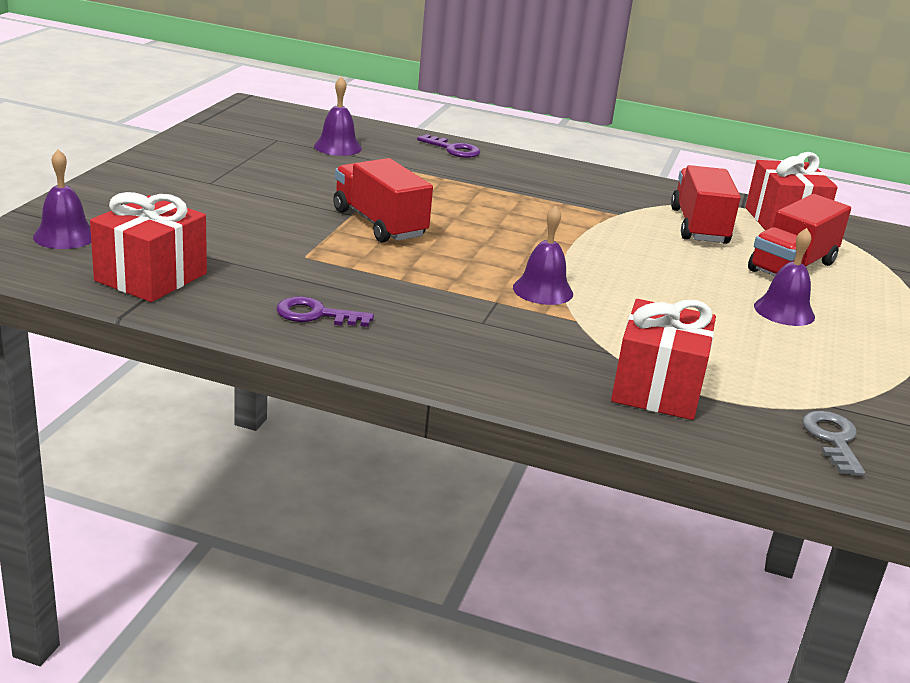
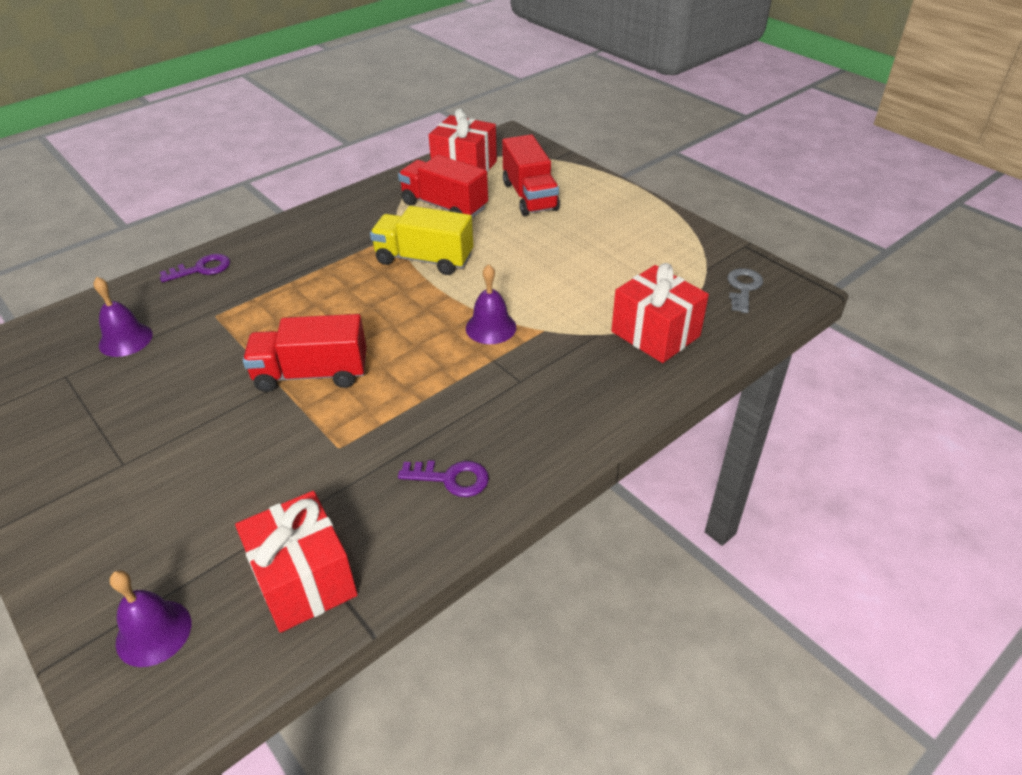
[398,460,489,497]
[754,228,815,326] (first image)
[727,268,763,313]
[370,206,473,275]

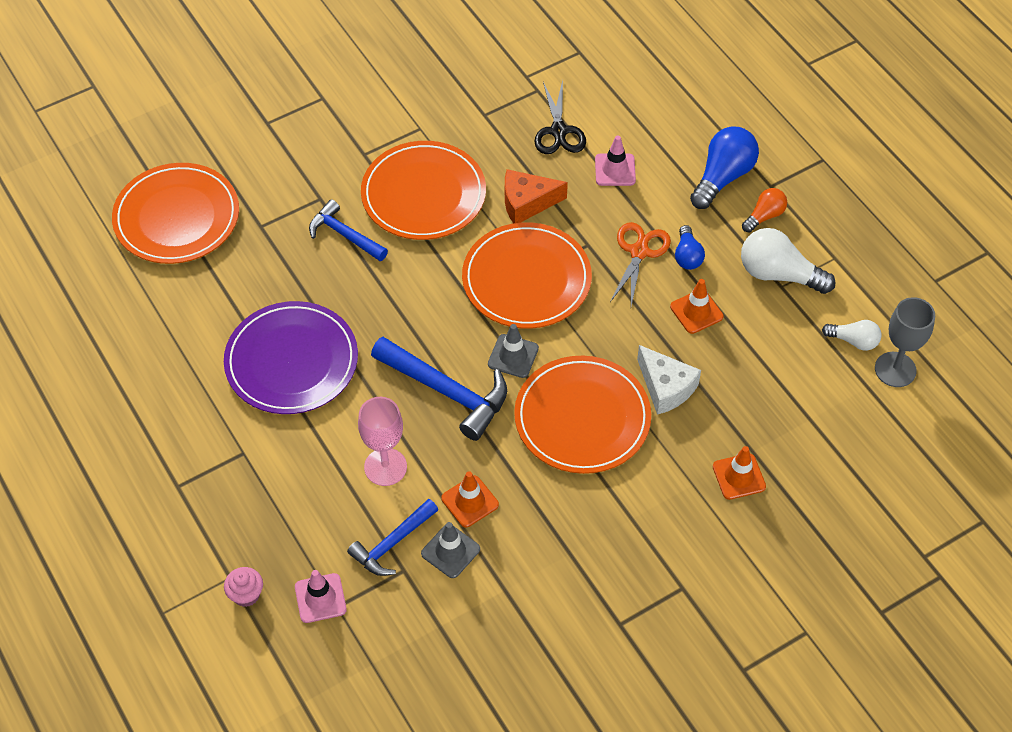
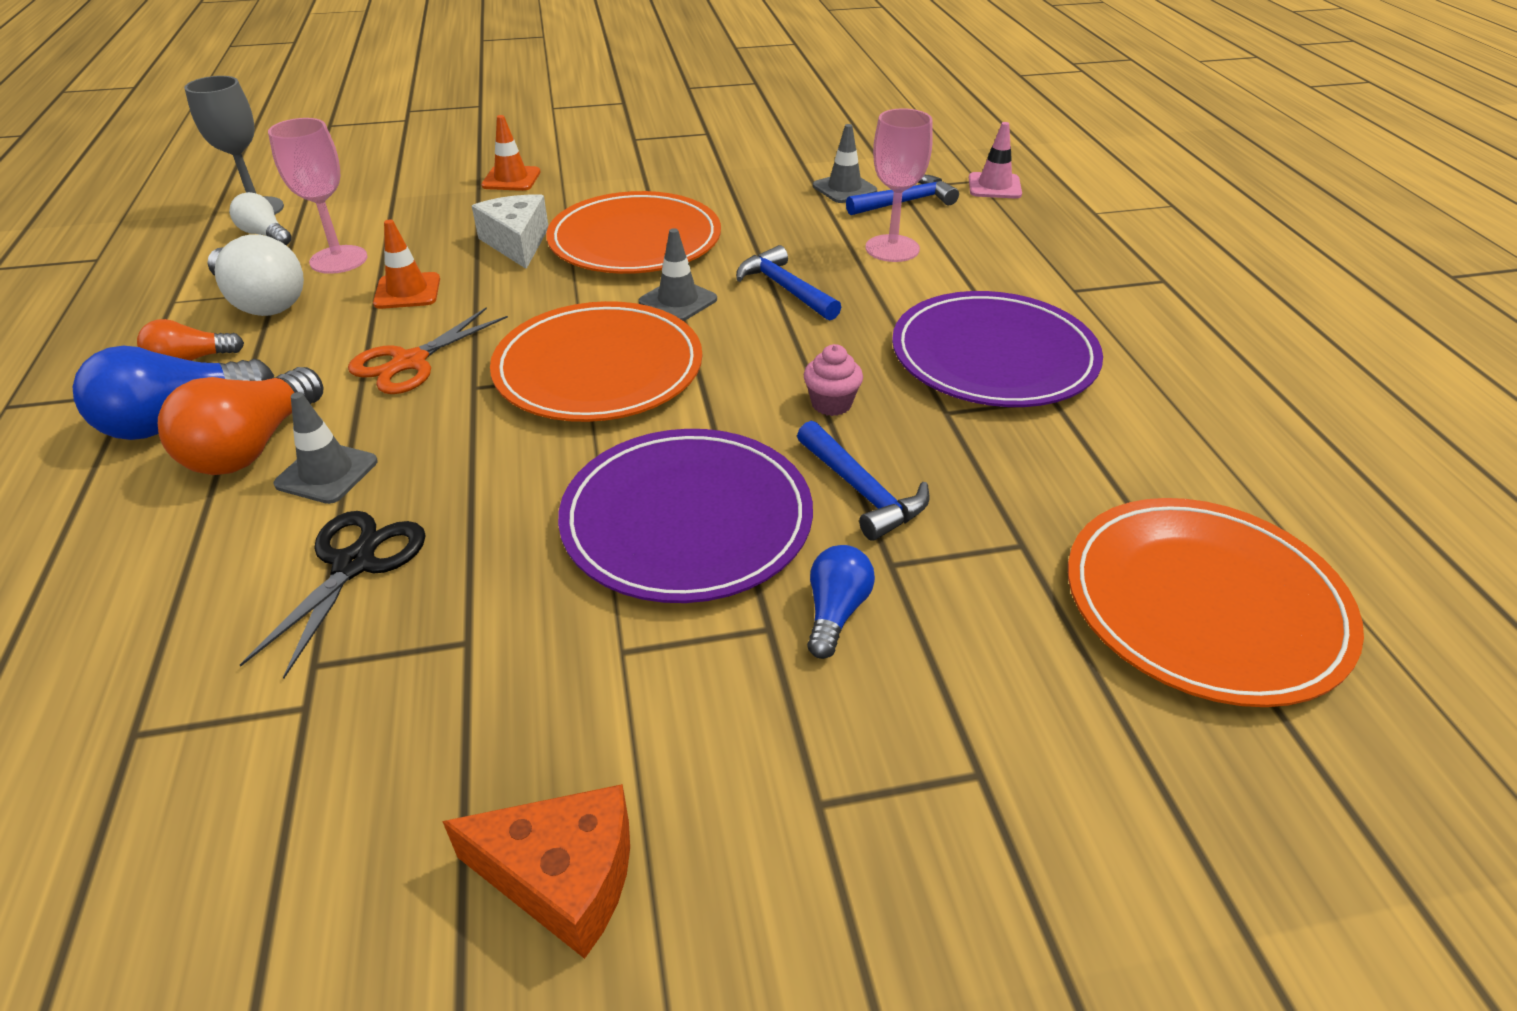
[804,344,863,416]
[558,429,813,603]
[736,245,841,321]
[441,471,499,527] (first image)
[442,784,630,959]
[273,392,378,504]
[807,545,875,659]
[158,367,323,475]
[268,118,367,274]

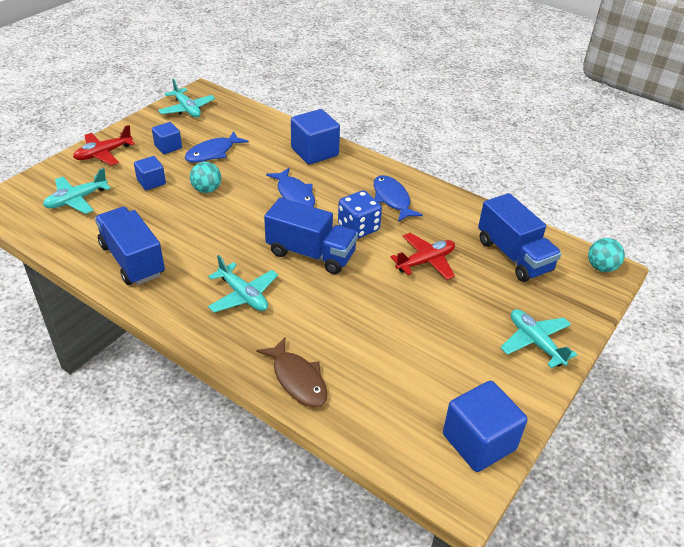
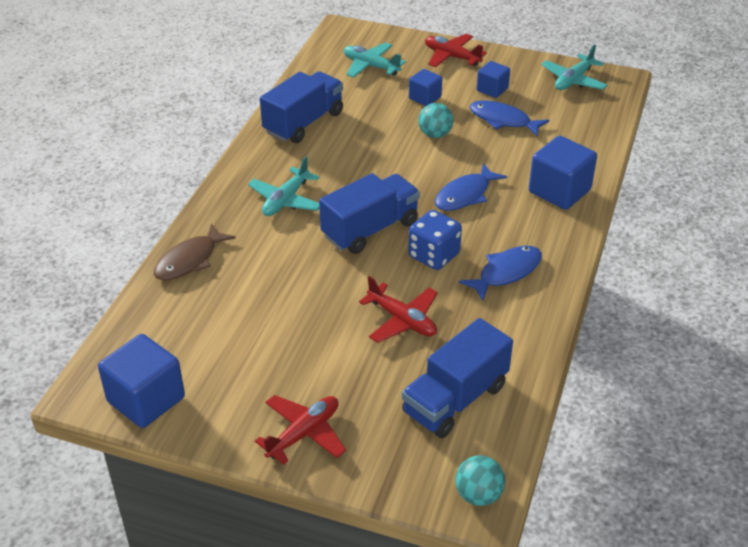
[319,173,420,254]
[255,395,346,465]

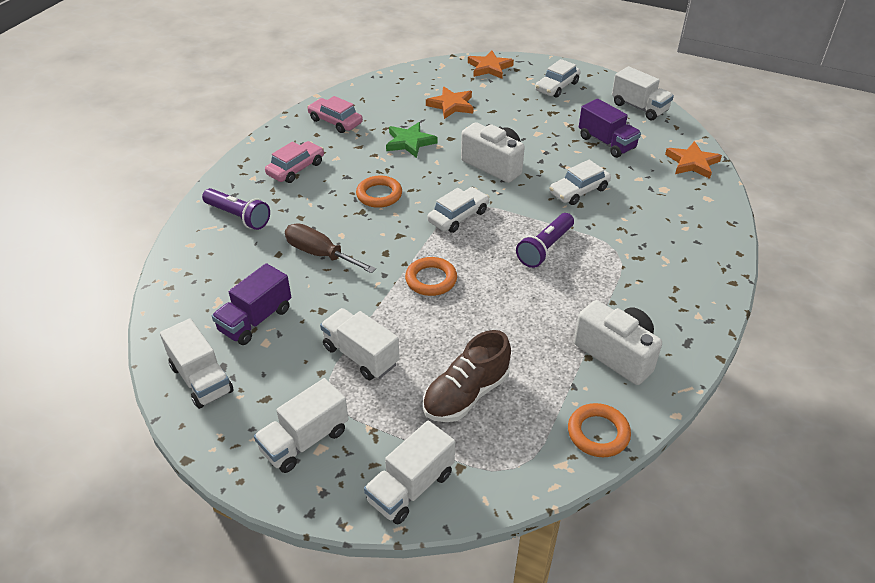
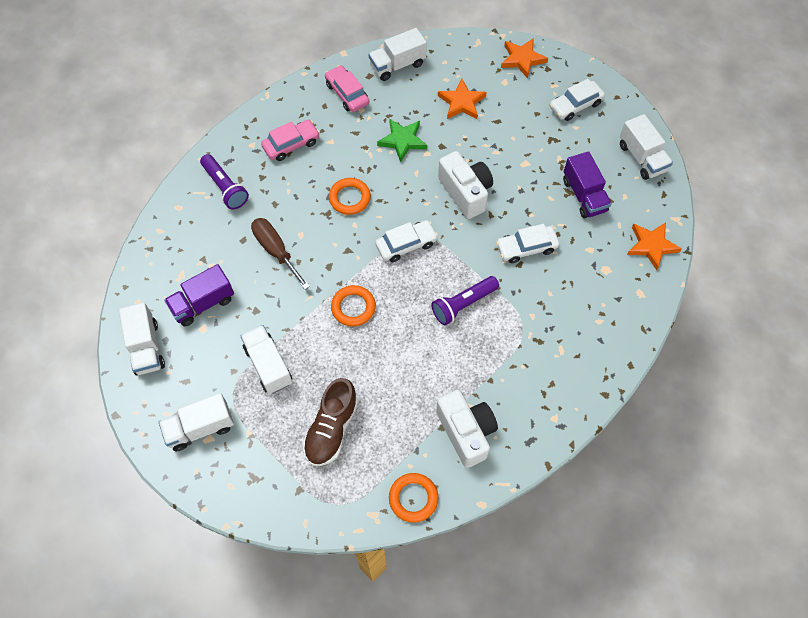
[369,28,427,81]
[303,378,358,466]

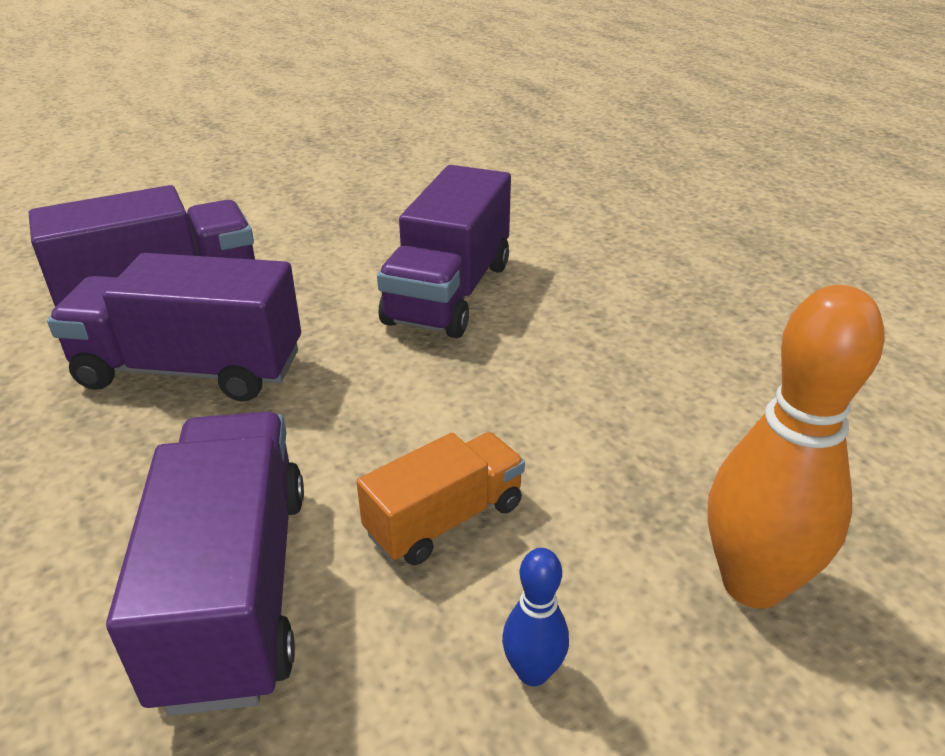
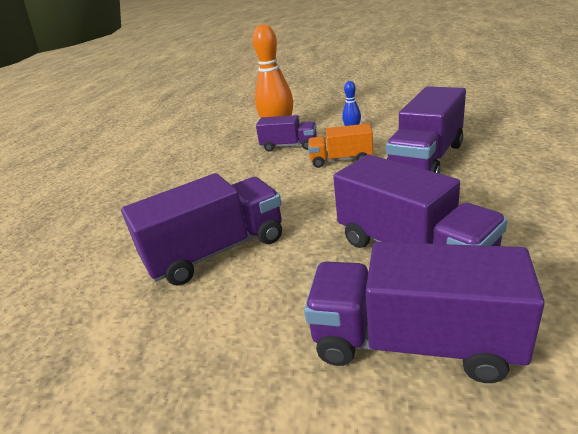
[256,115,317,152]

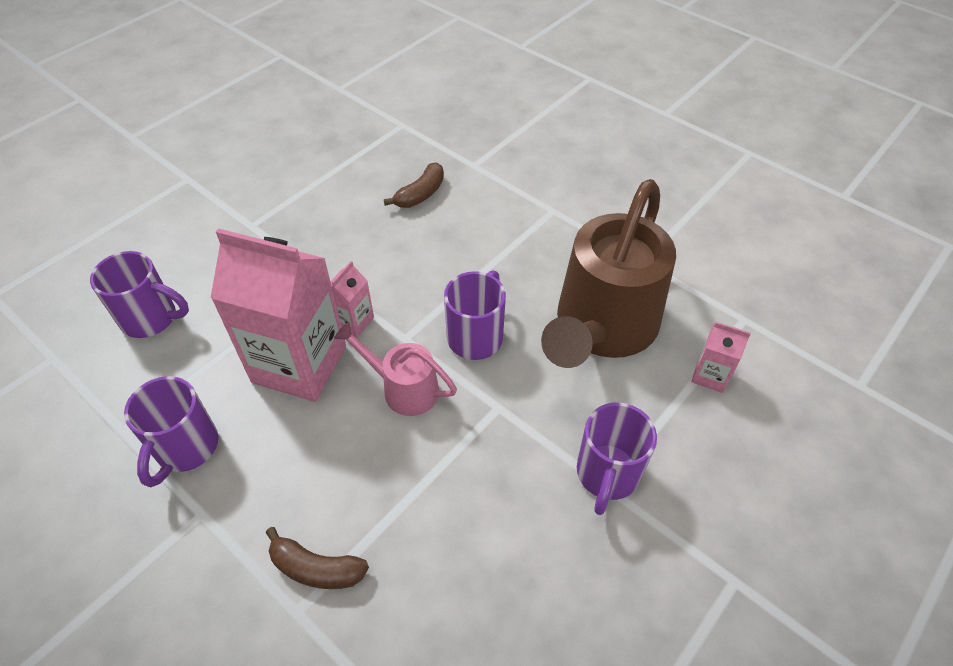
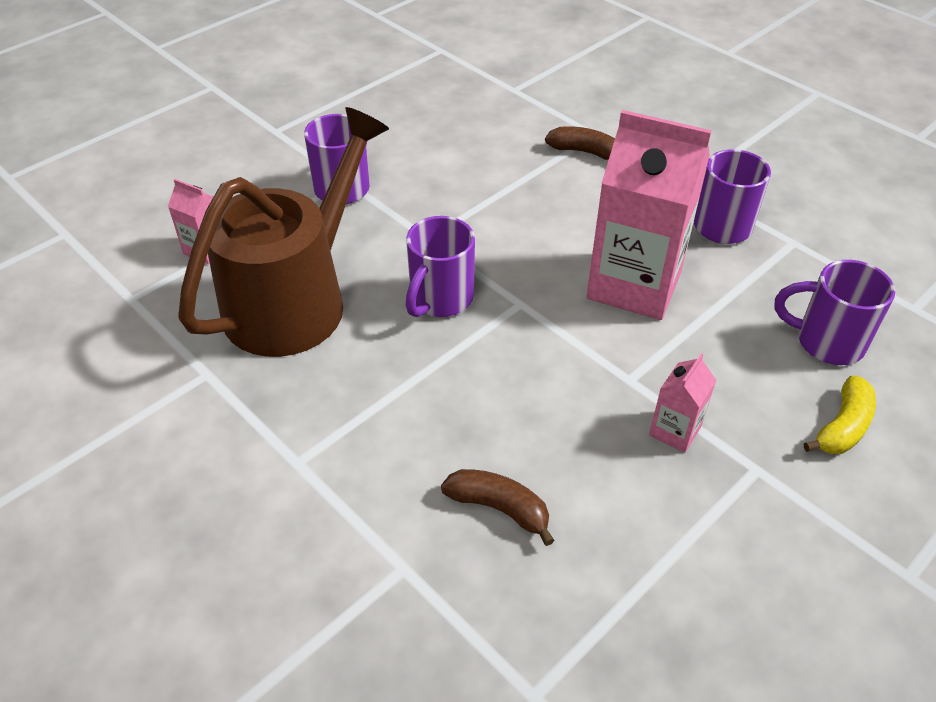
[649,353,716,453]
[334,322,457,416] (first image)
[441,469,555,546]
[804,375,876,454]

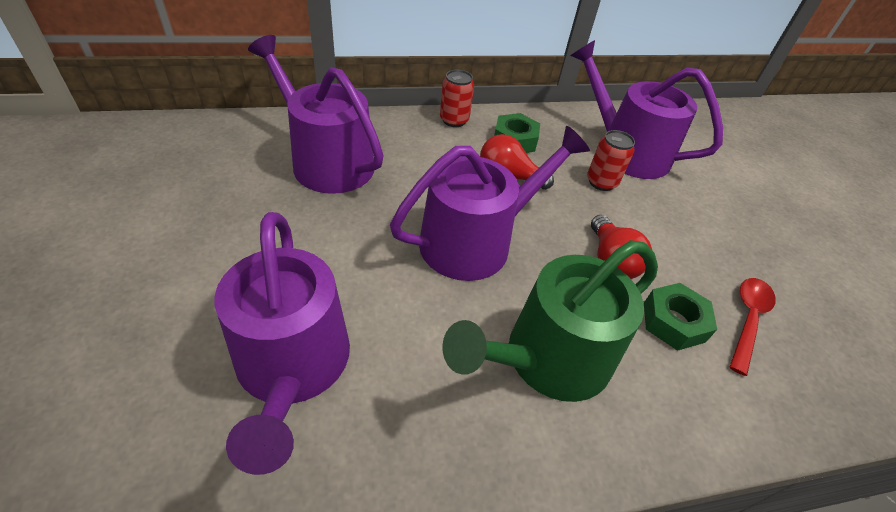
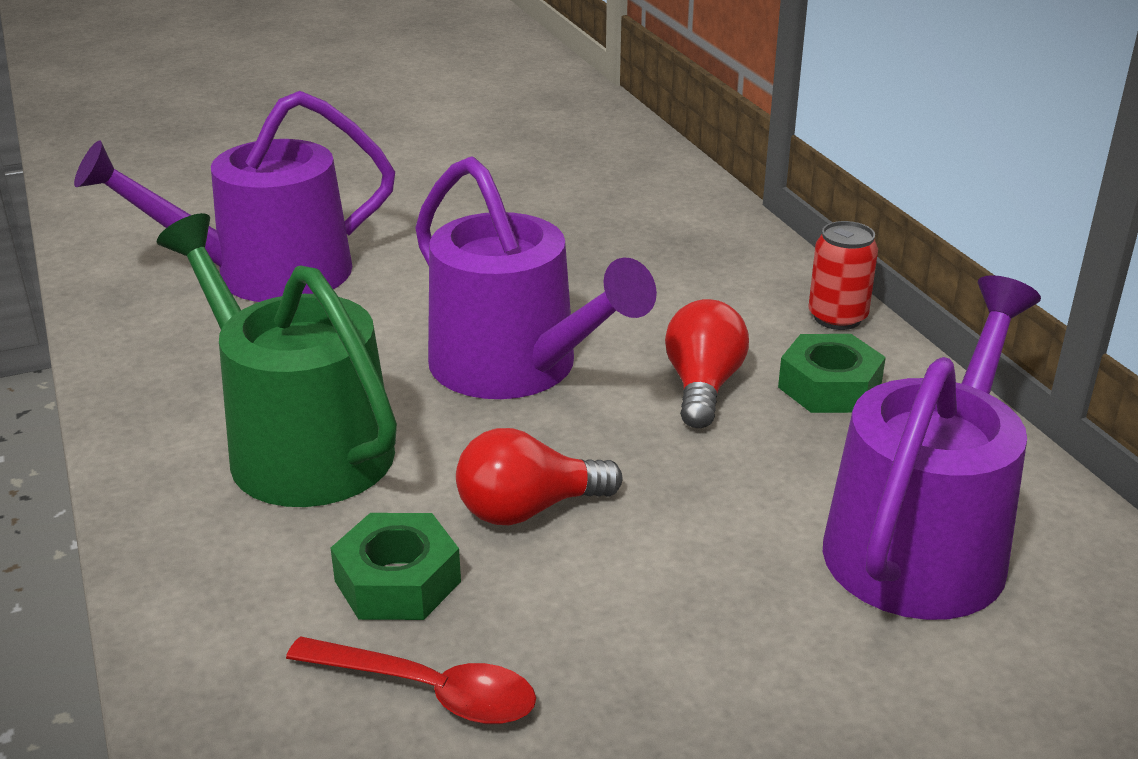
[248,35,384,194] (first image)
[587,130,635,191] (first image)

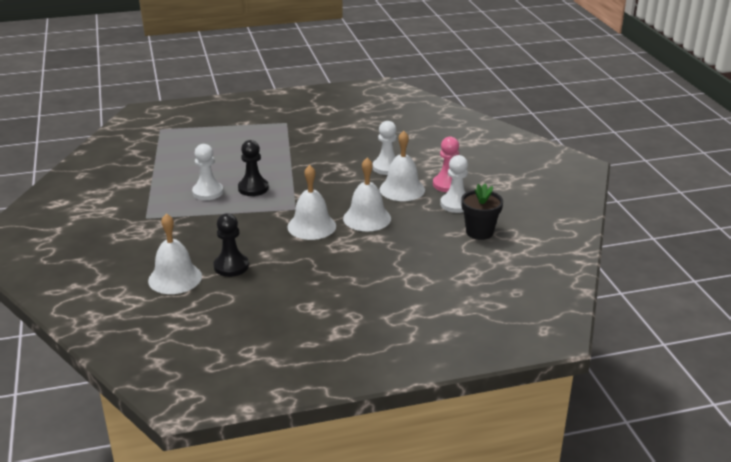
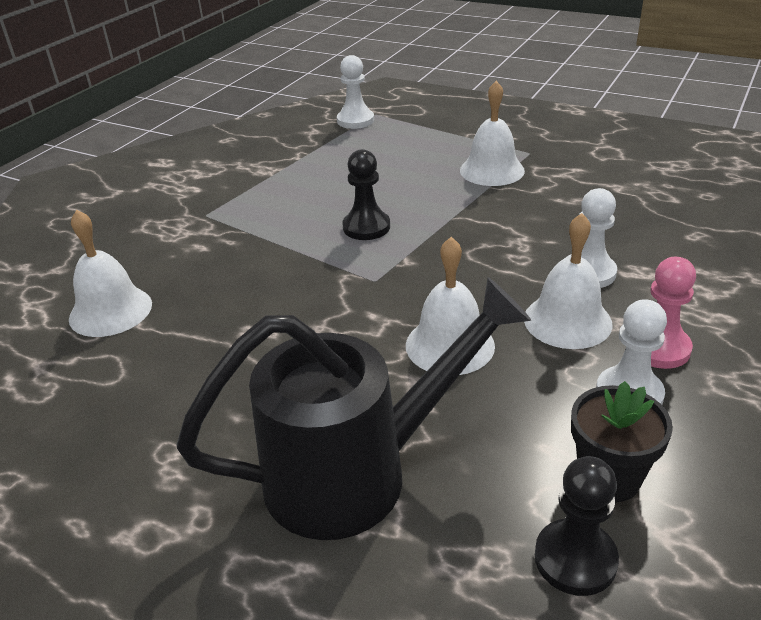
[337,55,374,129]
[535,456,619,596]
[460,81,525,186]
[176,277,532,540]

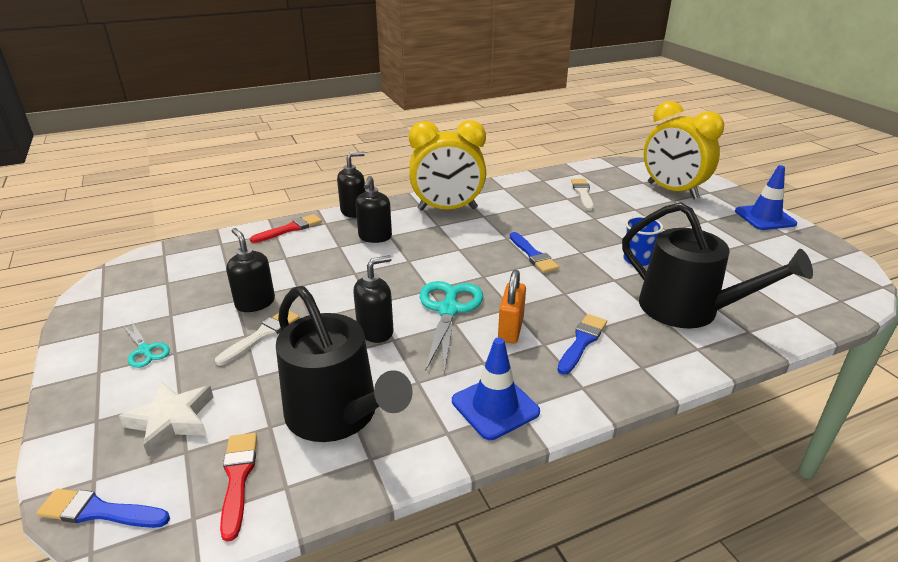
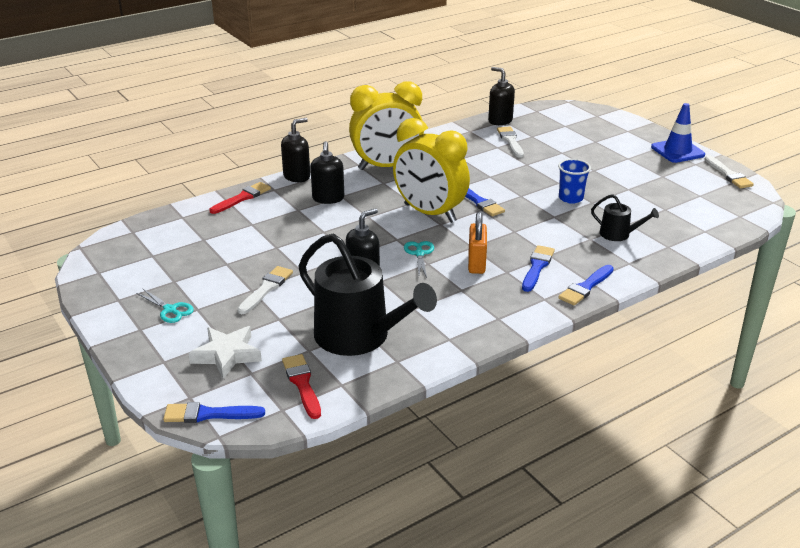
[488,67,515,125]
[404,241,434,278]
[452,337,540,440] (first image)
[591,194,659,241]
[393,118,470,223]
[558,265,614,305]
[704,155,754,189]

